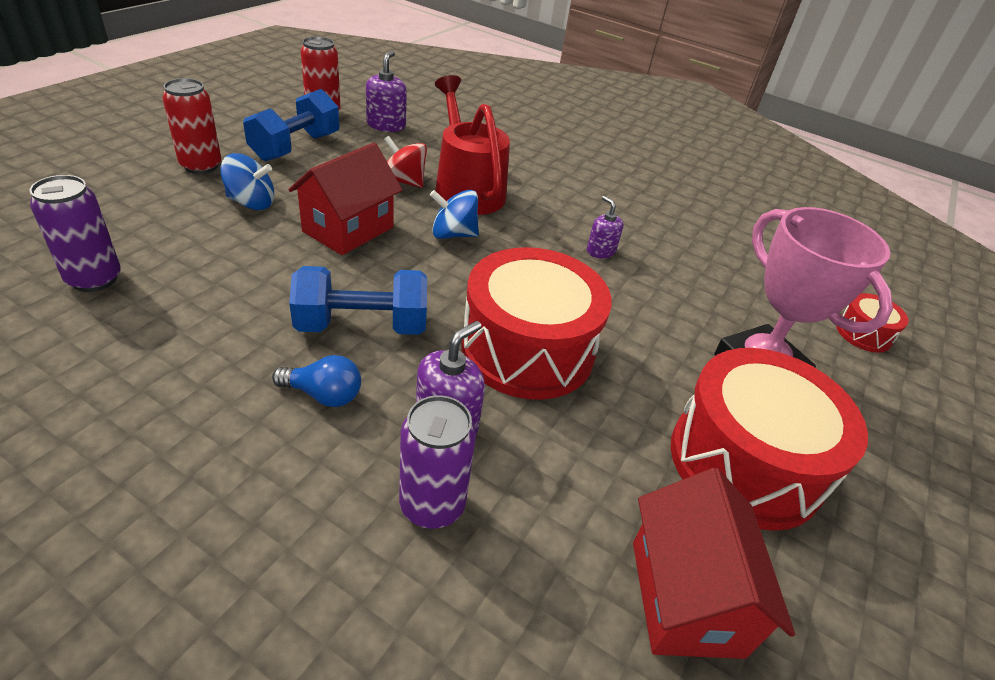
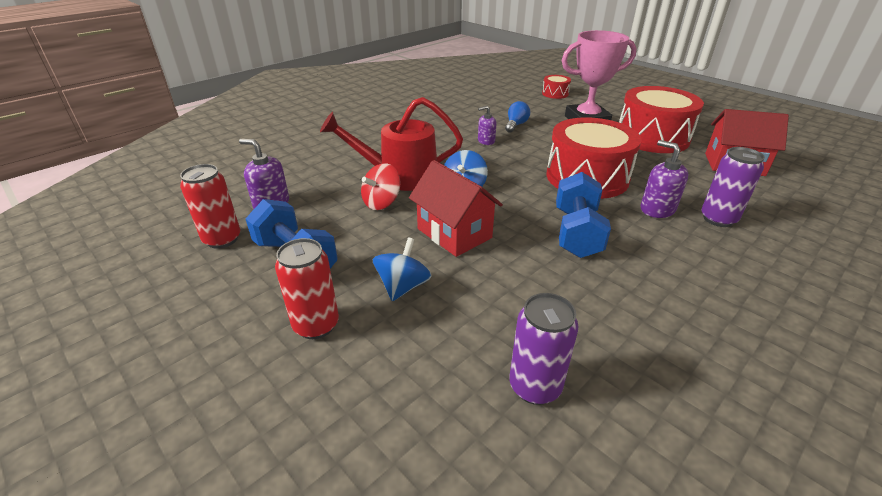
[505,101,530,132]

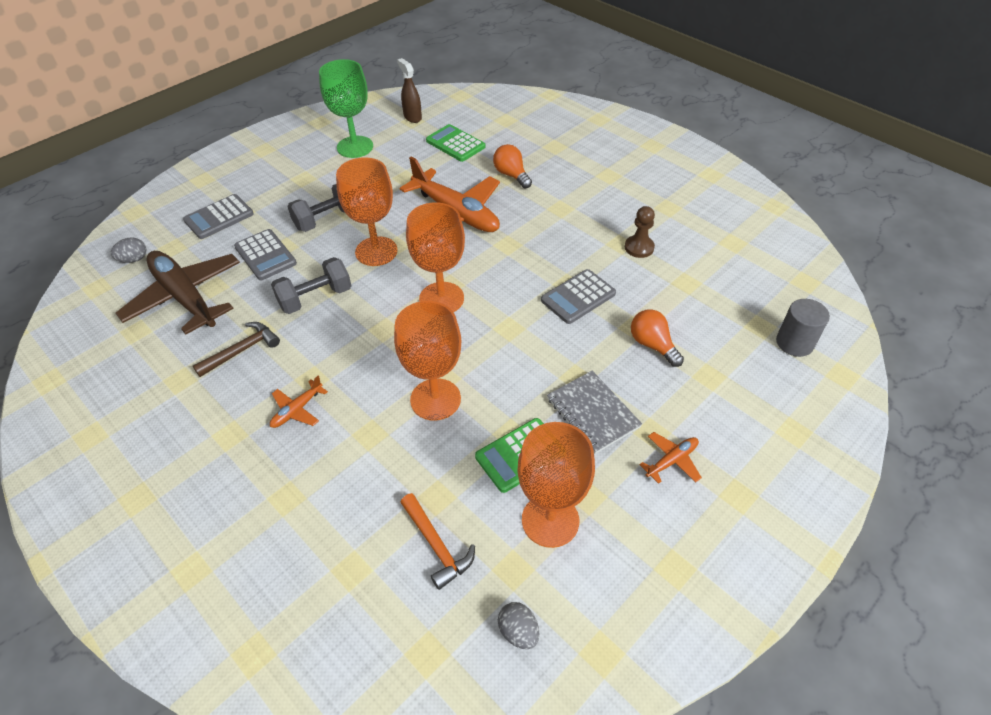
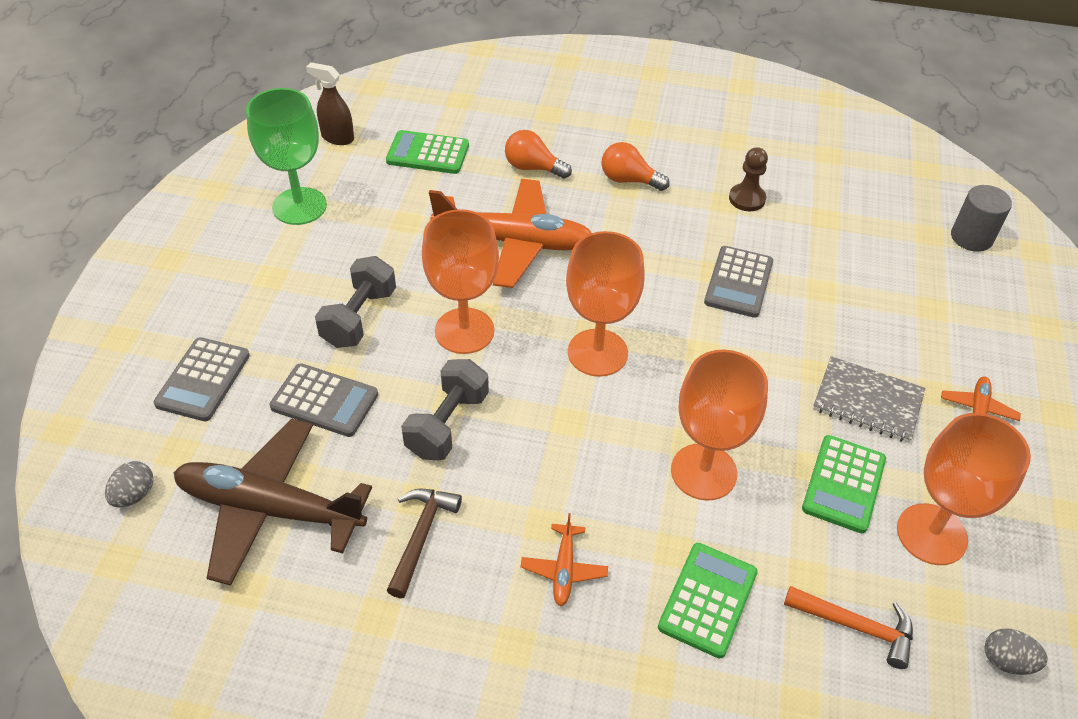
[602,142,670,191]
[658,543,758,659]

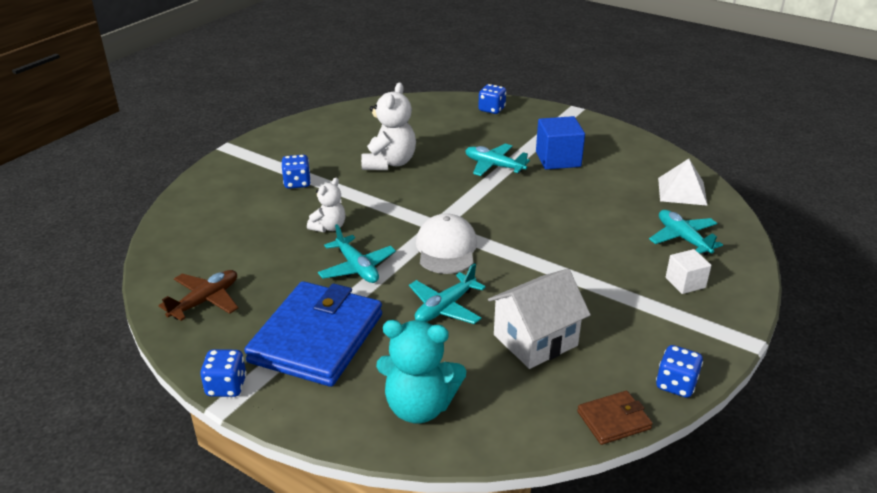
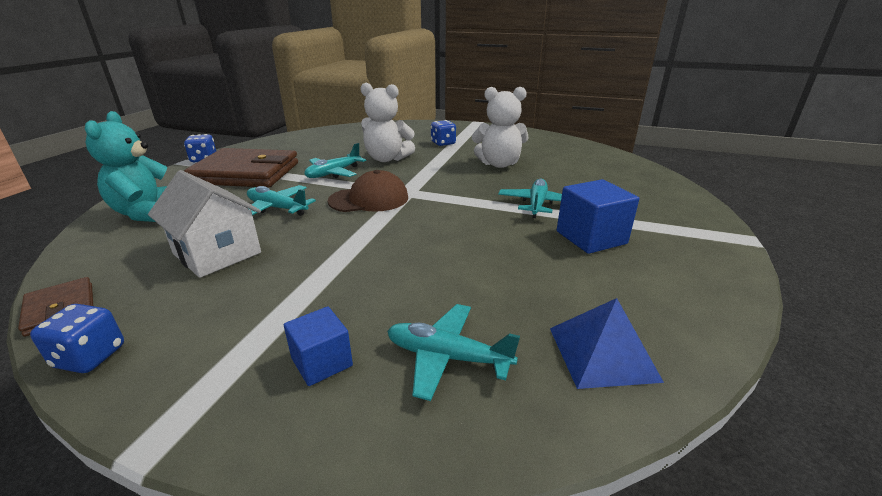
[158,270,238,321] (first image)
[184,148,298,188]
[360,83,415,162]
[328,170,408,212]
[478,84,506,114] (first image)
[387,304,520,401]
[550,298,664,389]
[284,306,353,386]

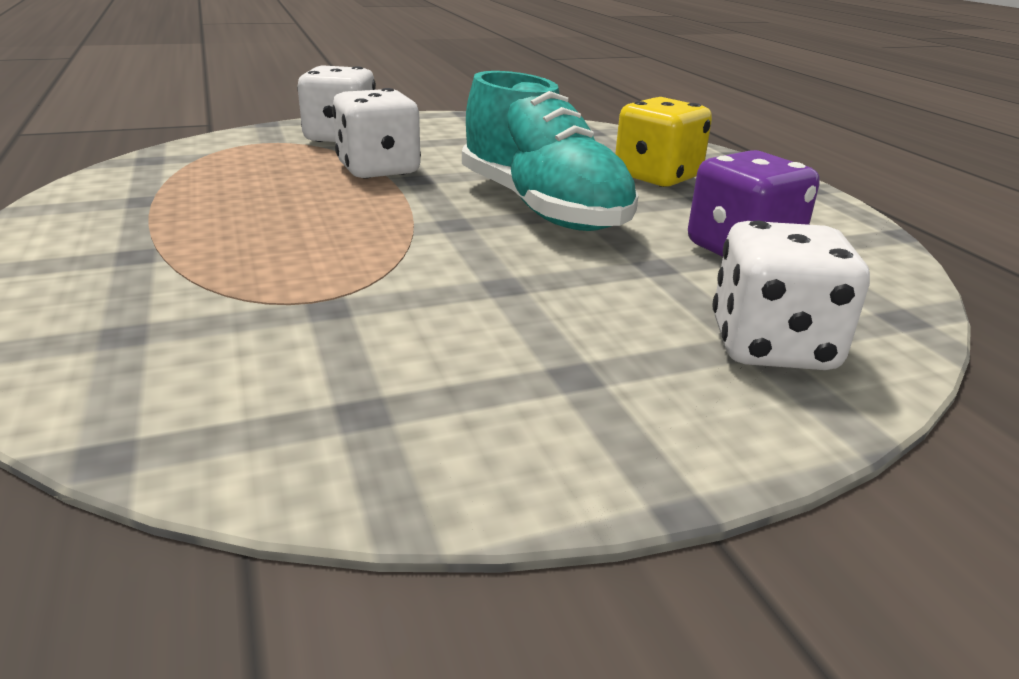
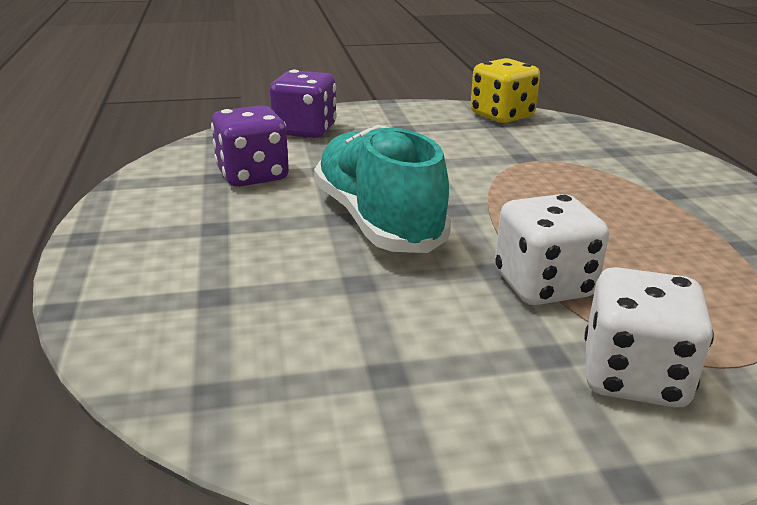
[470,58,540,123]
[270,70,337,138]

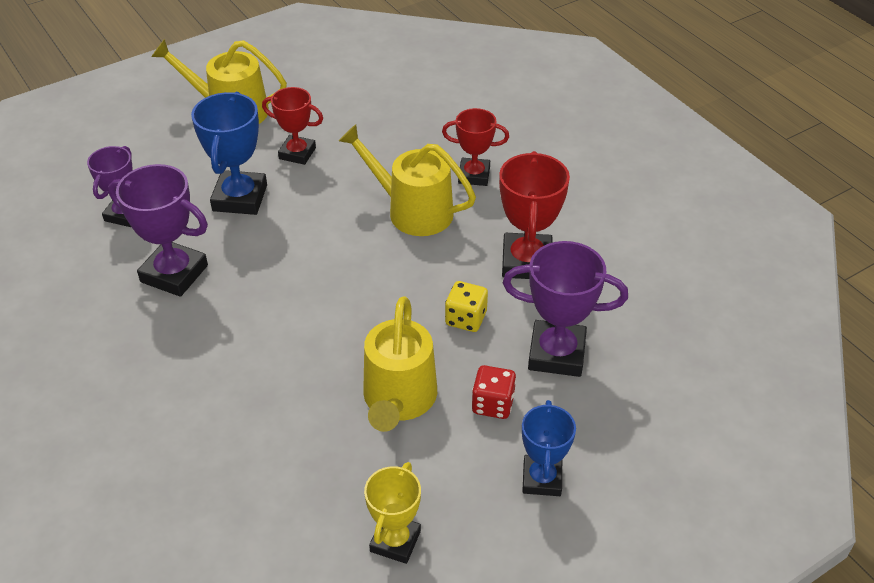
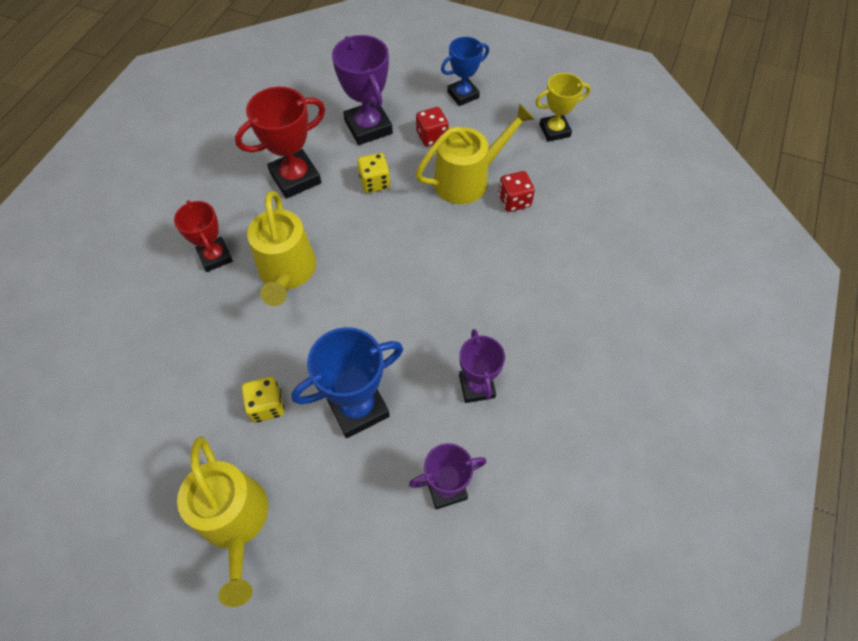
[459,329,505,403]
[241,377,284,423]
[498,171,535,212]

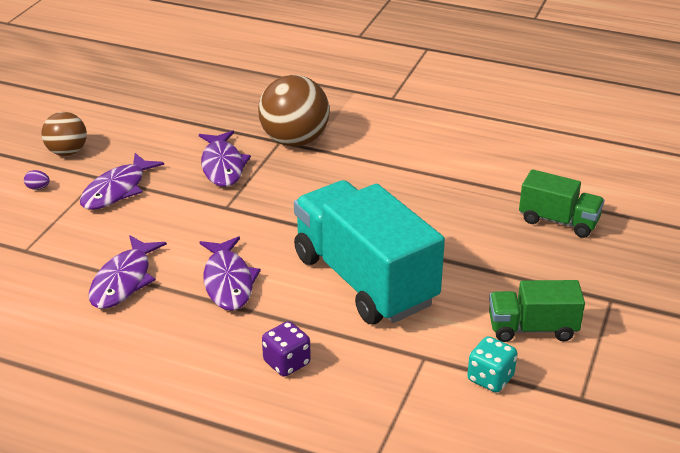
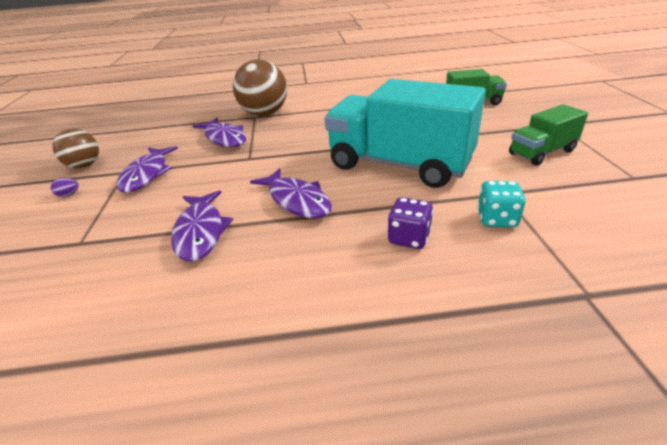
[477,181,526,227]

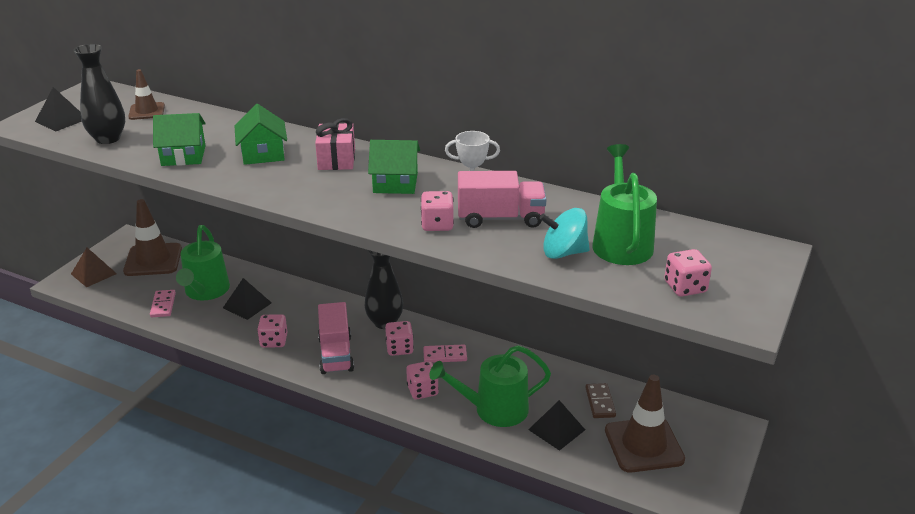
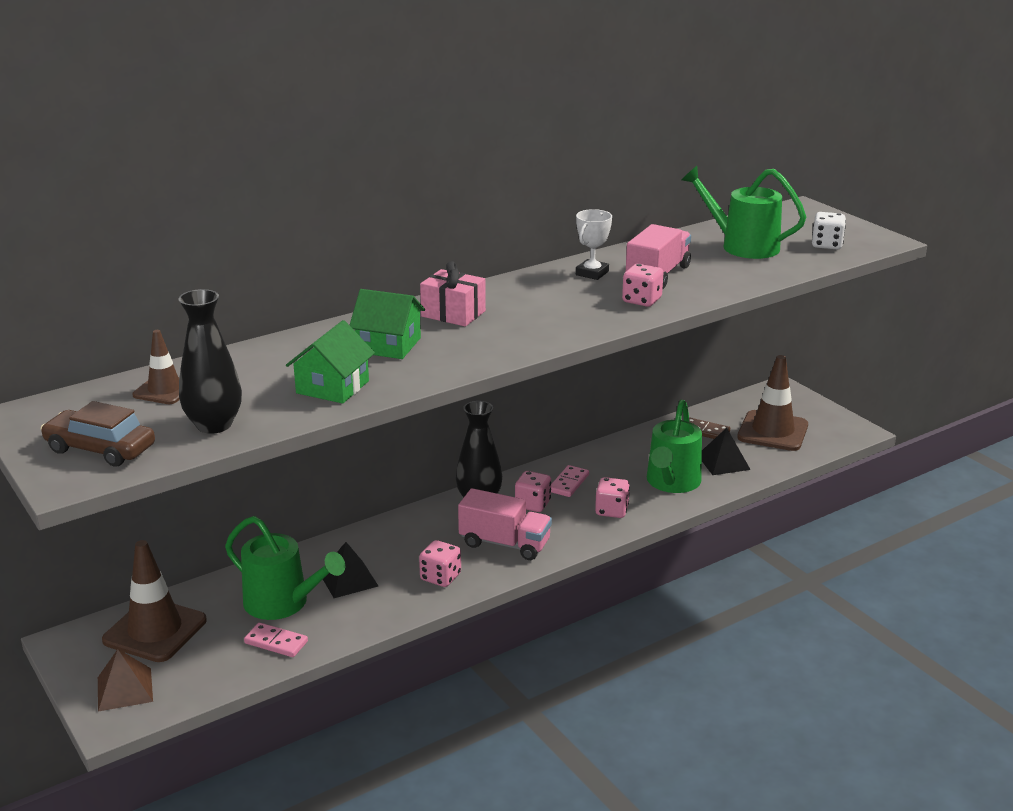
[40,401,155,467]
[368,140,420,194] (first image)
[540,208,590,259] (first image)
[812,212,846,249]

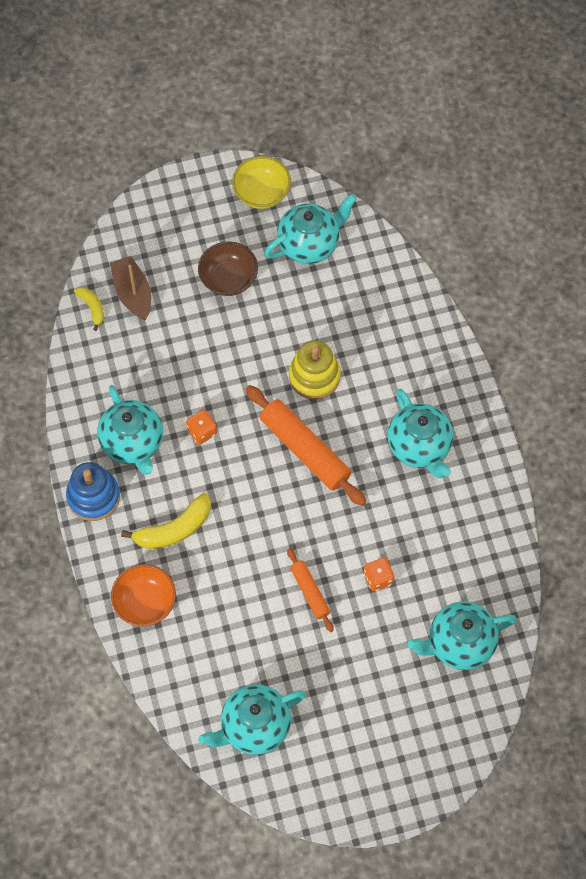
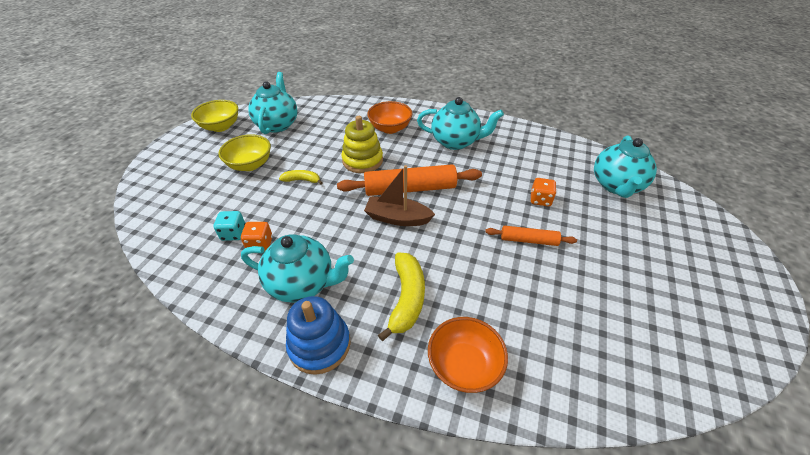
[279,170,323,185]
[364,165,435,226]
[241,222,273,252]
[218,134,271,171]
[198,684,306,755] (first image)
[214,211,246,241]
[367,101,413,134]

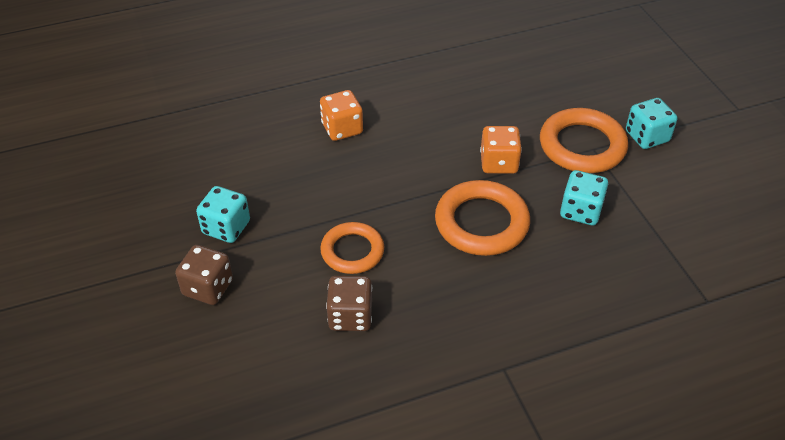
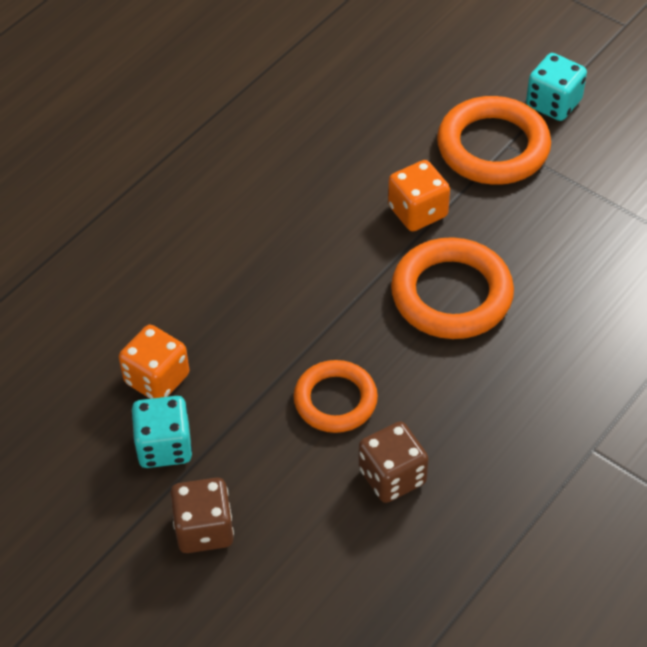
[119,325,189,399]
[560,170,608,225] (first image)

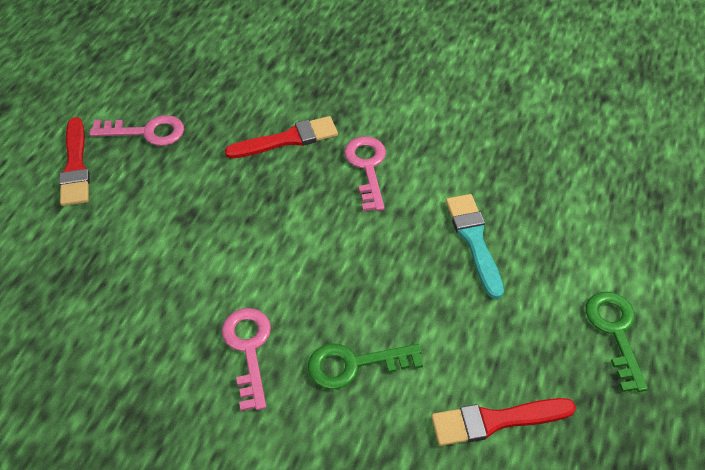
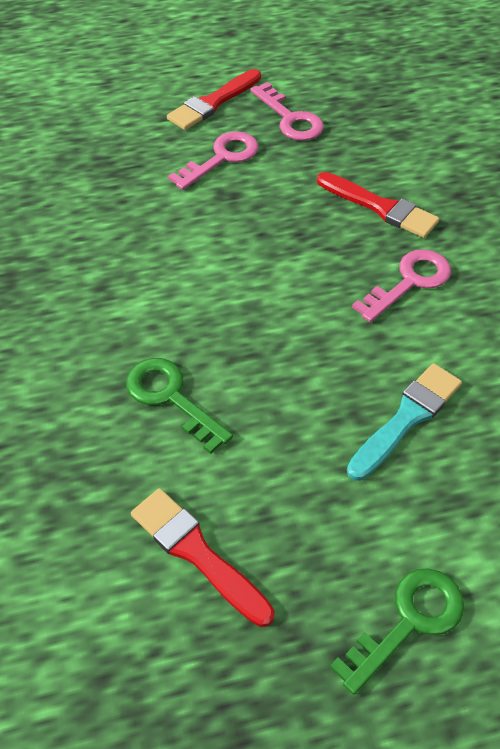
[168,131,258,190]

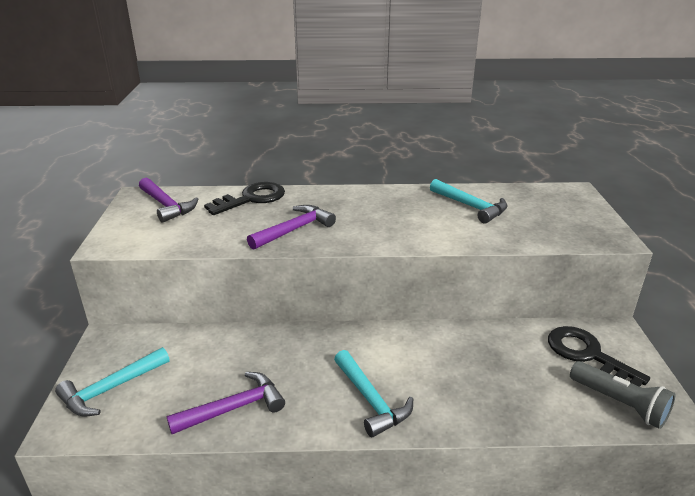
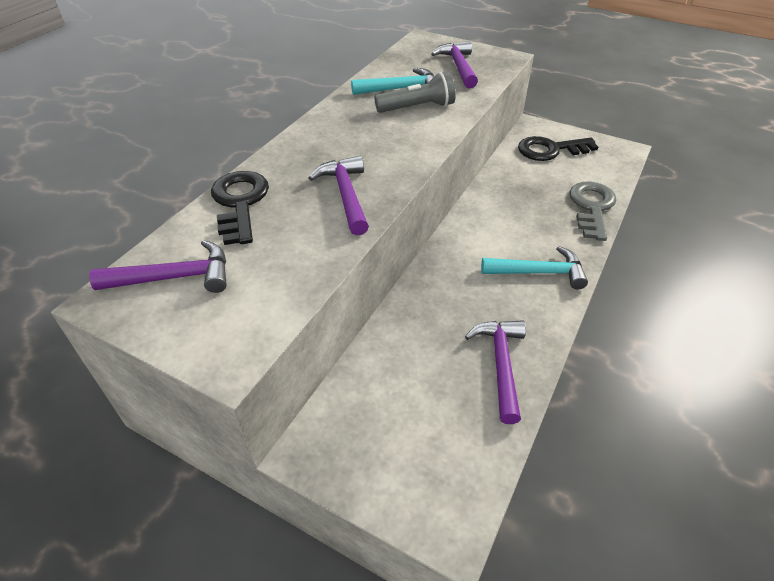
[55,347,170,417] (first image)
[374,72,456,113]
[431,41,478,88]
[569,182,616,241]

